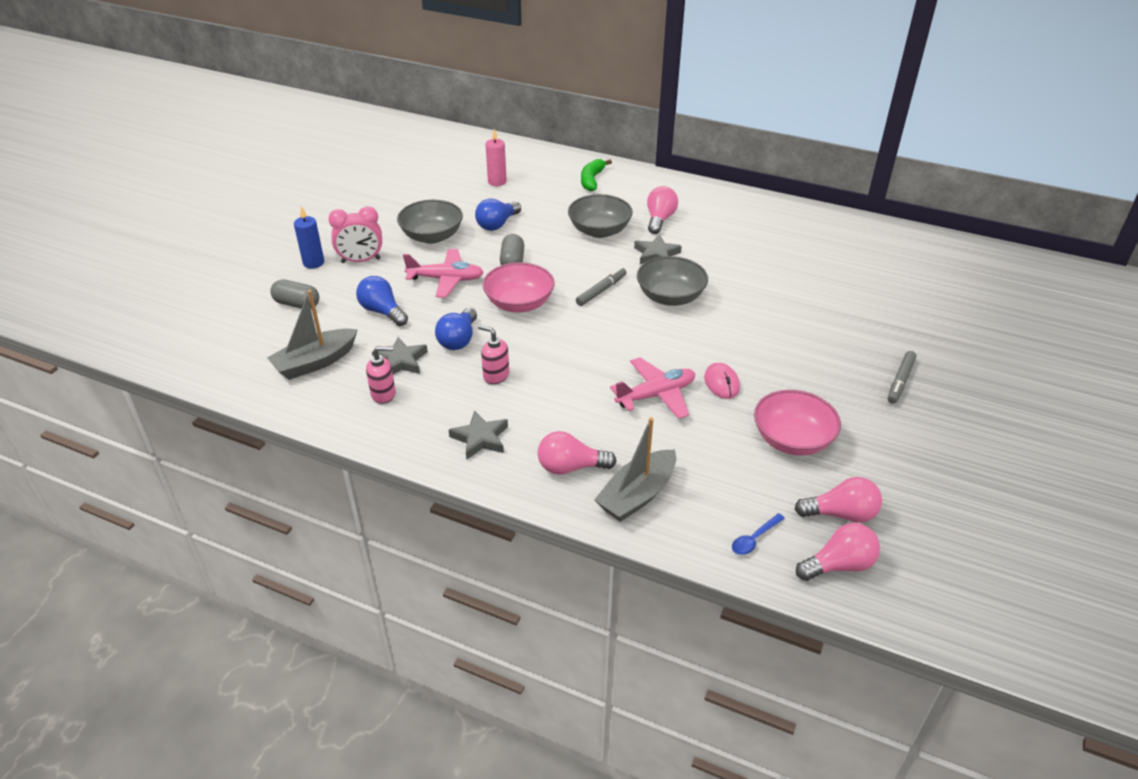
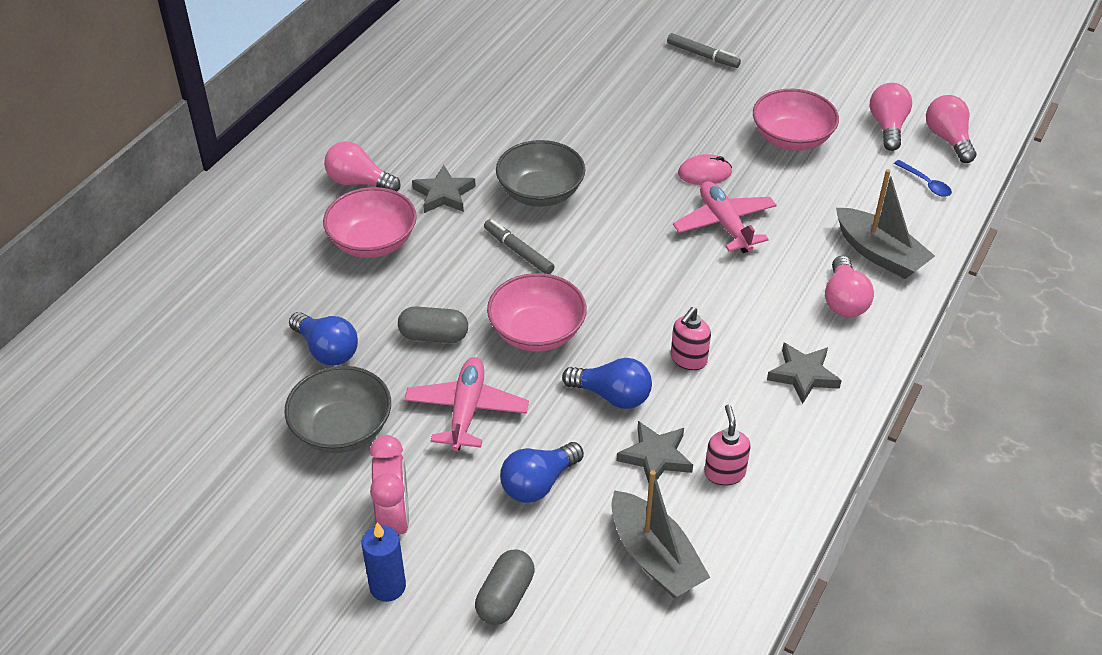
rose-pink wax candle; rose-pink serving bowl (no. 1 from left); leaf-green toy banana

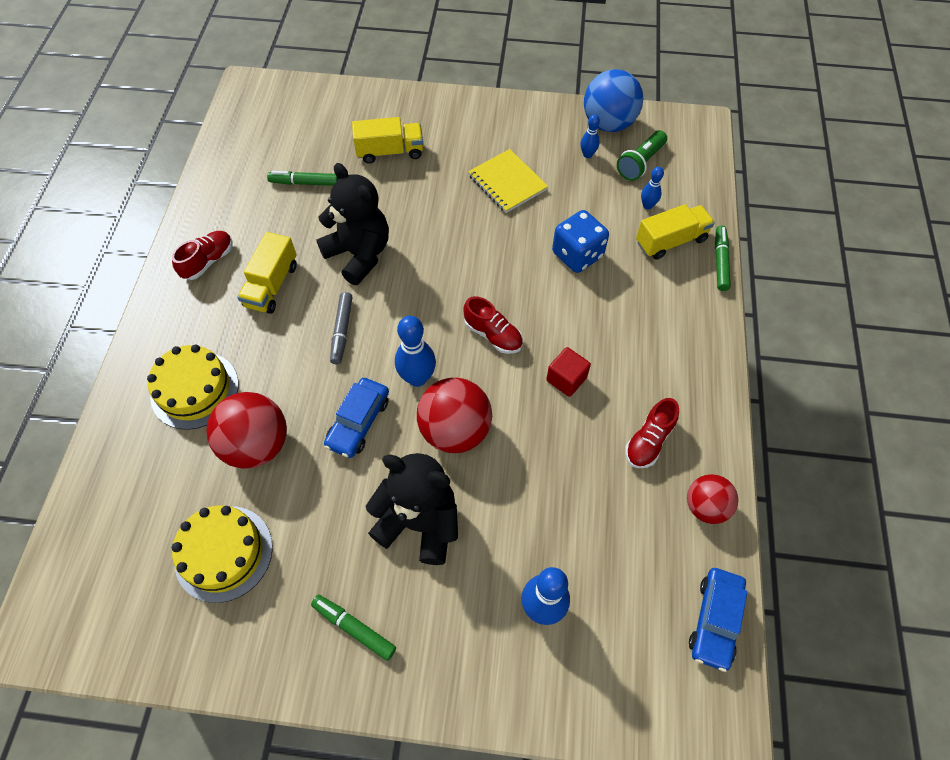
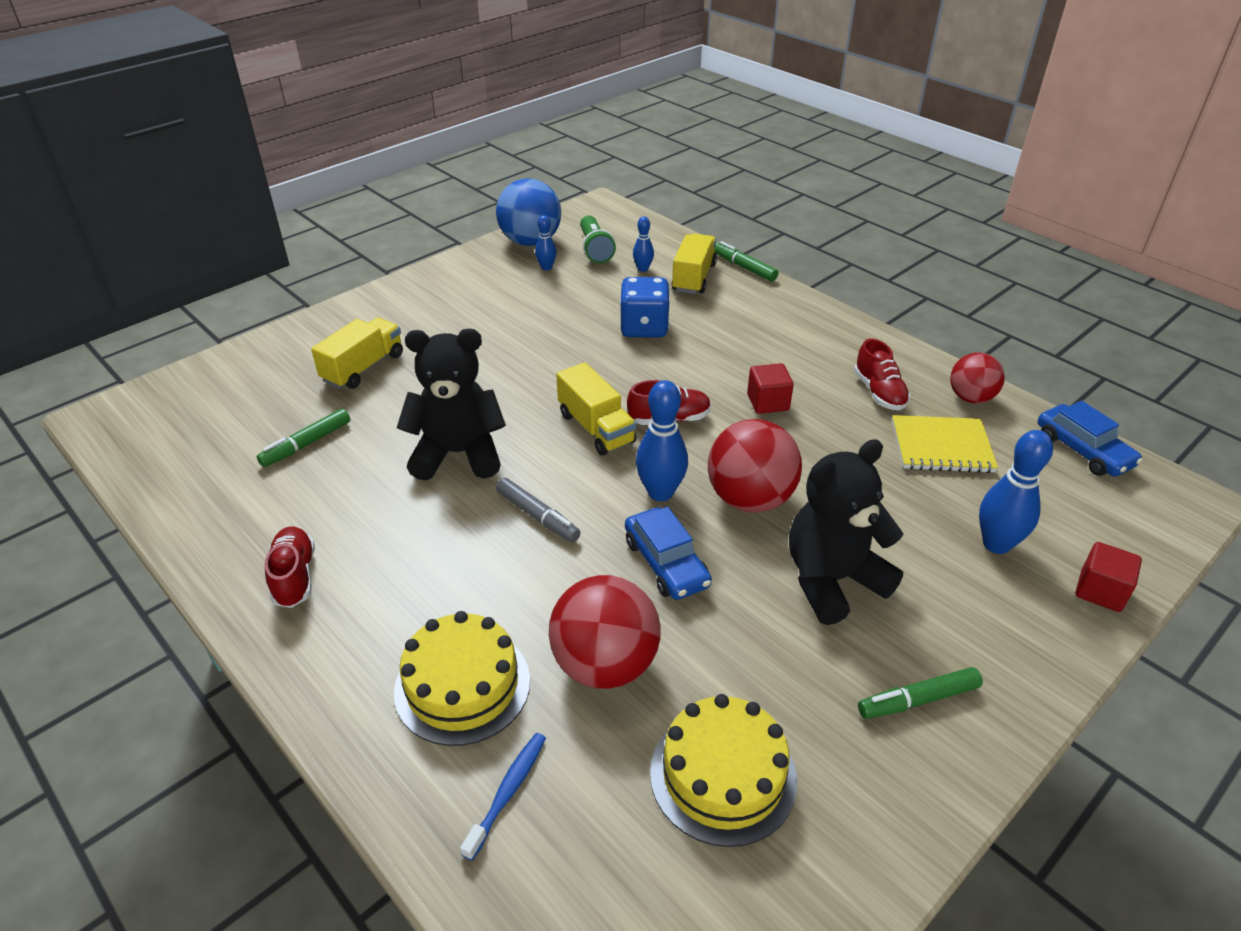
bright yellow toy truck (no. 2 from left); bright yellow exercise book; cobalt tooth brush; scarlet cube (no. 2 from left)

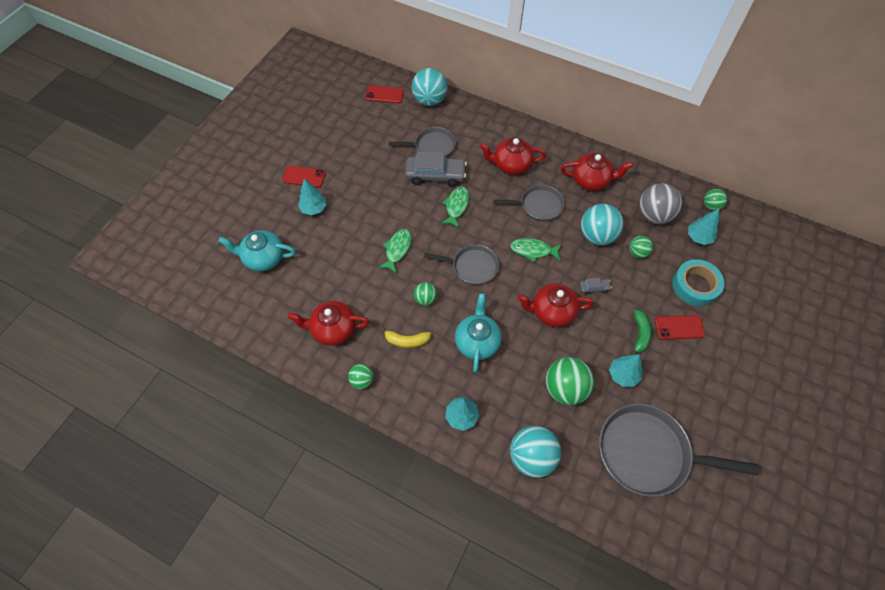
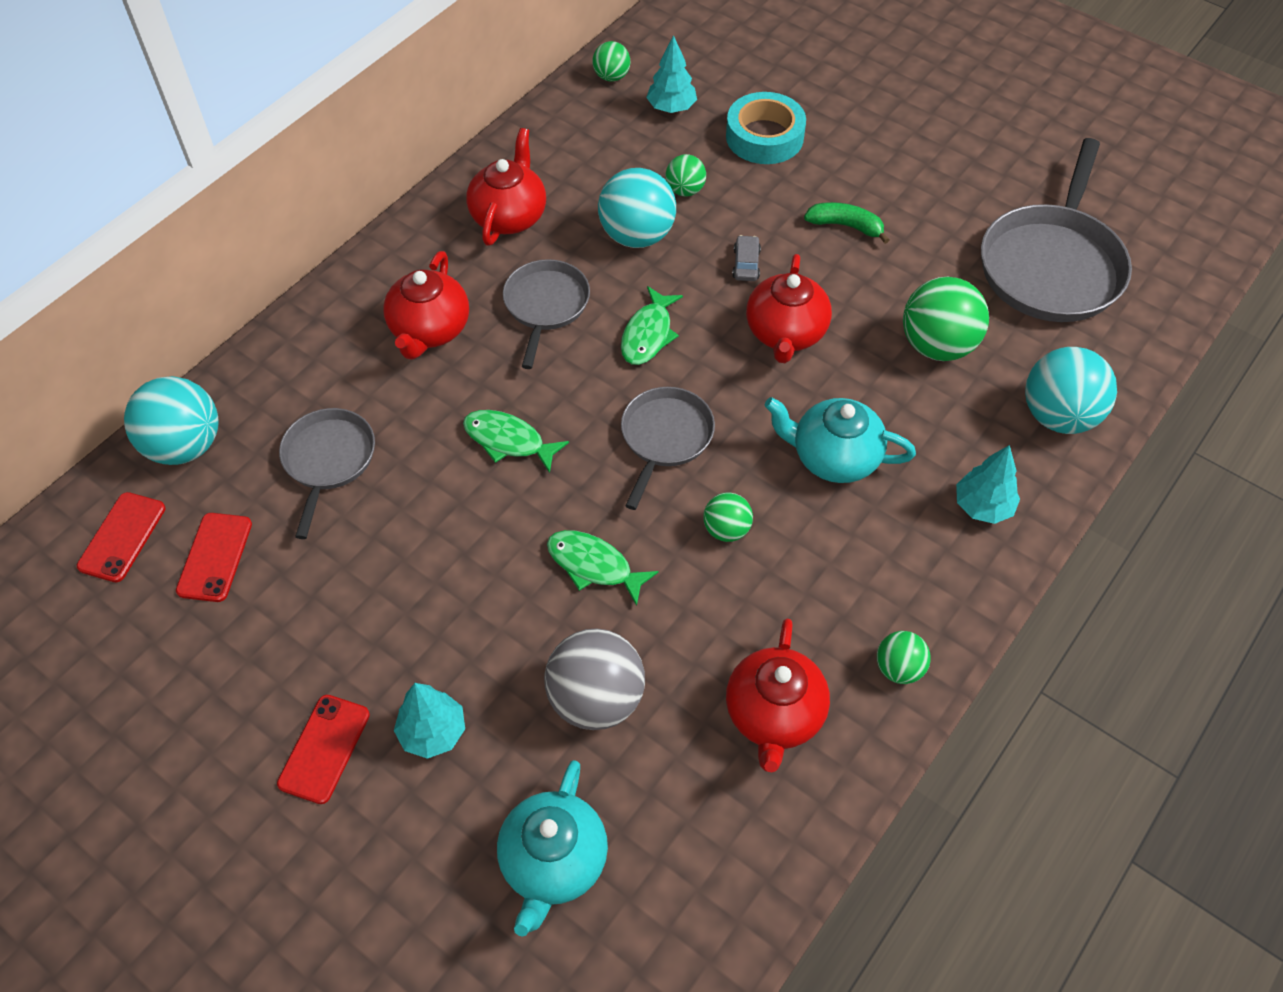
bright yellow toy banana; ash-grey toy car (no. 1 from left in the first image); aqua fir tree (no. 3 from left in the first image); ash-grey play ball; scarlet mobile phone (no. 2 from left)

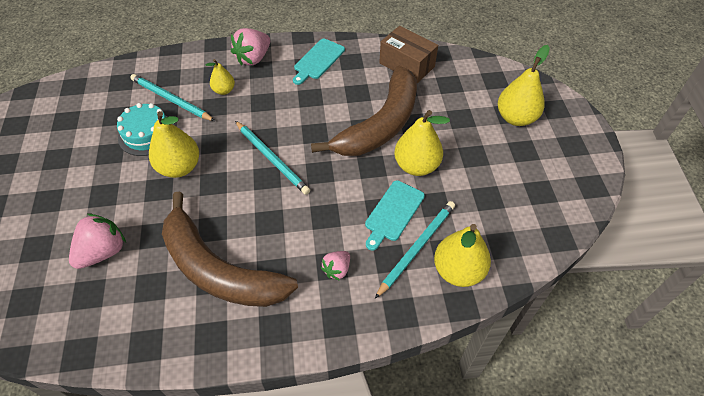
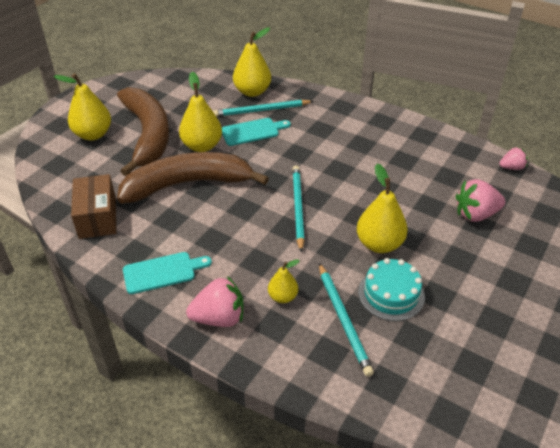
russet toy banana (no. 1 from left); rose-pink toy strawberry (no. 3 from left)

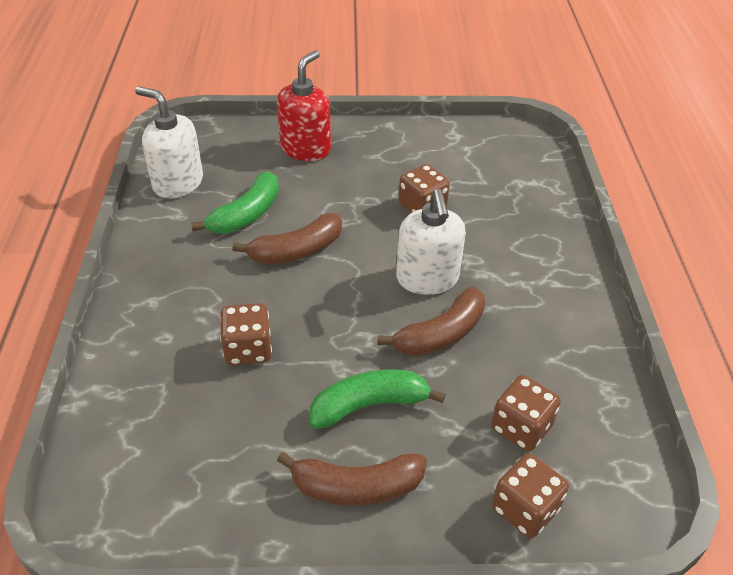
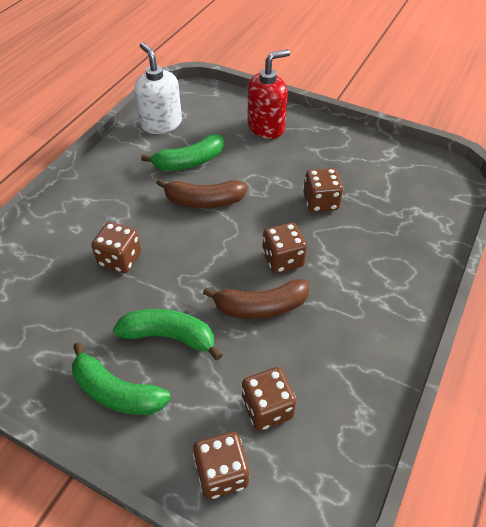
leaf-green toy banana (no. 1 from left); russet dice (no. 4 from left)

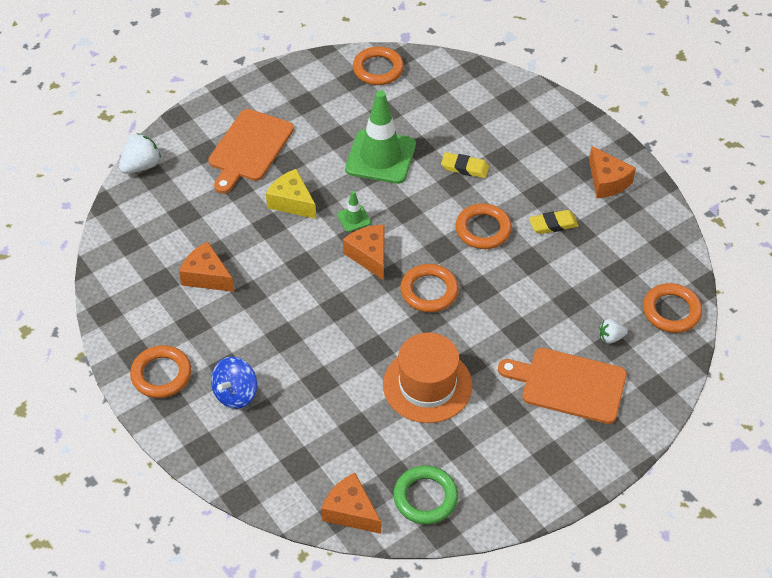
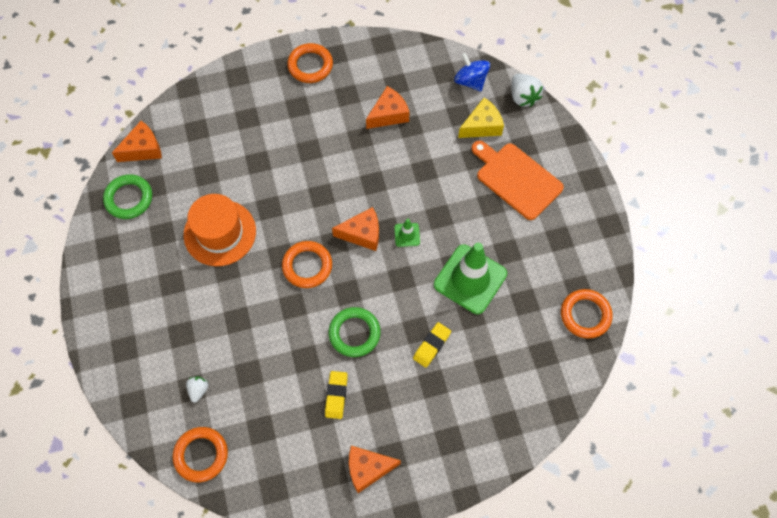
cobalt whirligig; bright yellow piece of cheese; leaf-green torus (no. 2 from left); orange-coloured cutting board (no. 2 from left in the first image)

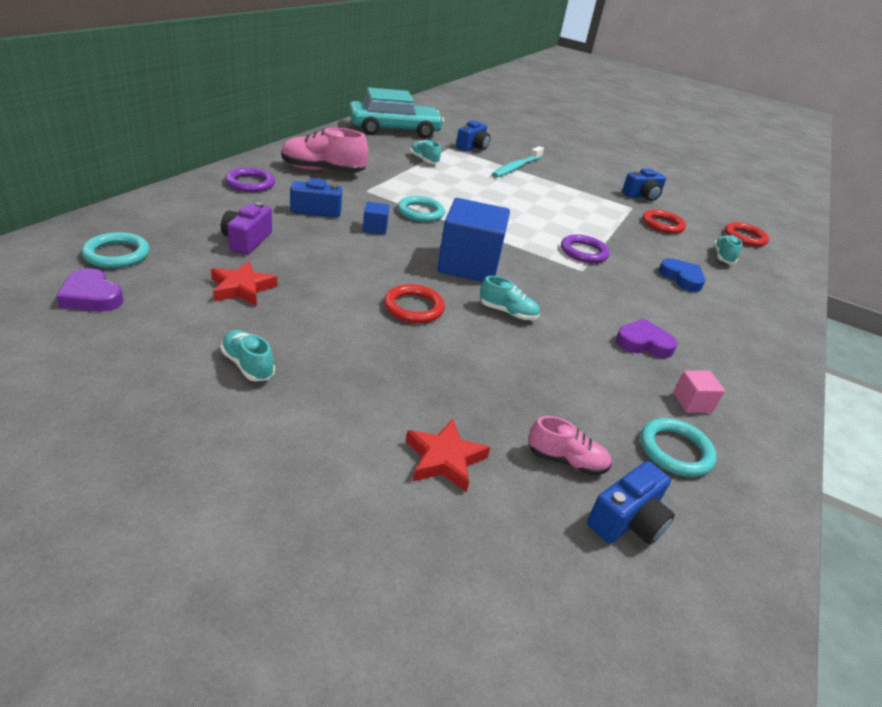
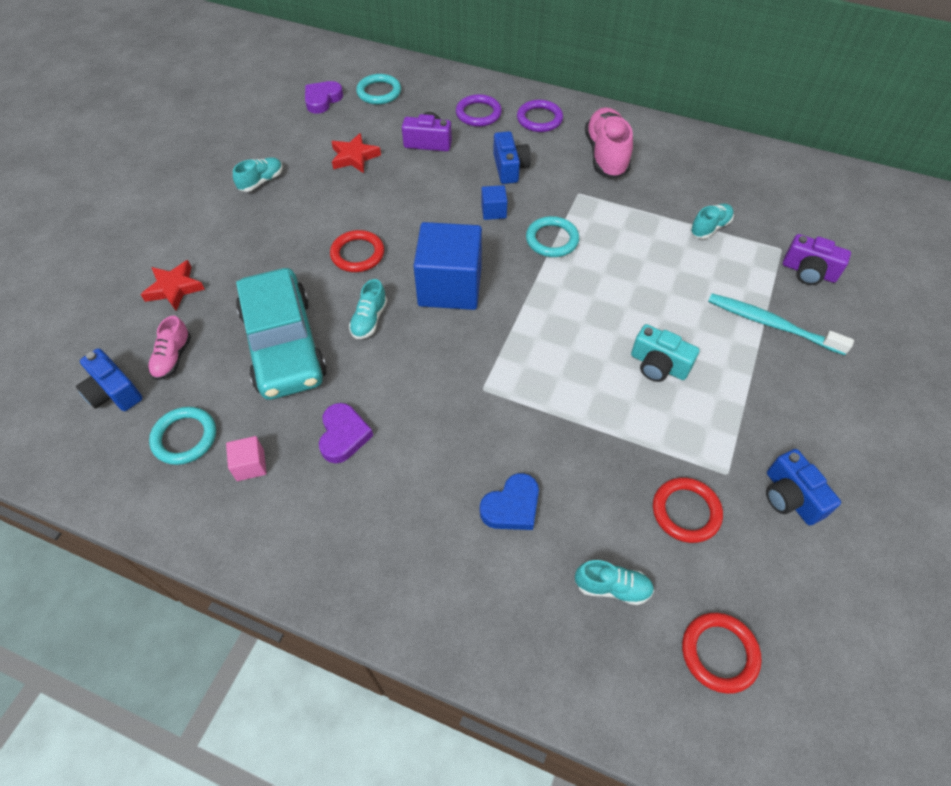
aqua toy car; royal purple photo camera (no. 2 from left); royal purple torus (no. 1 from left); aqua photo camera

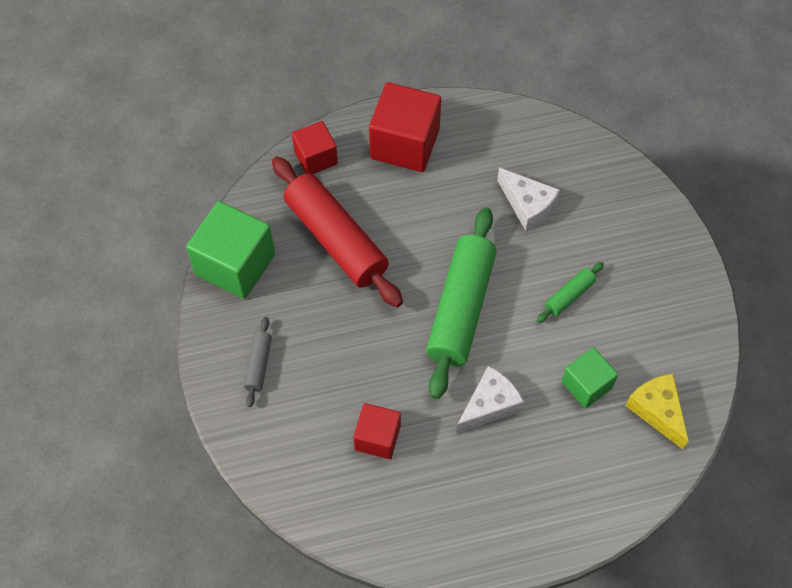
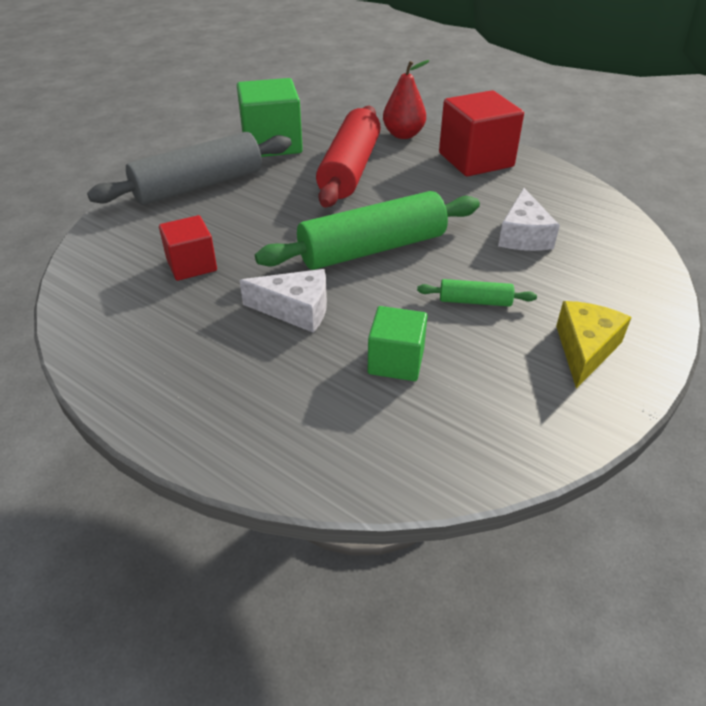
ash-grey pastry roller; scarlet pear; bright yellow piece of cheese

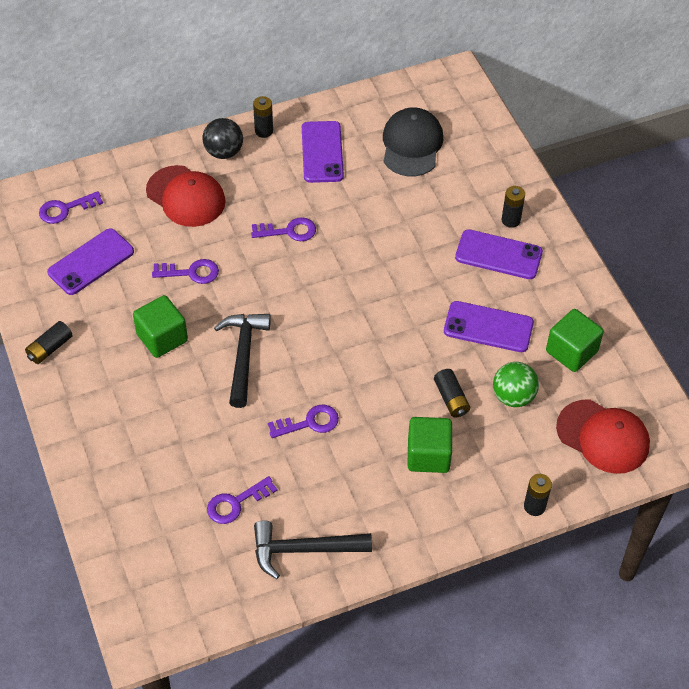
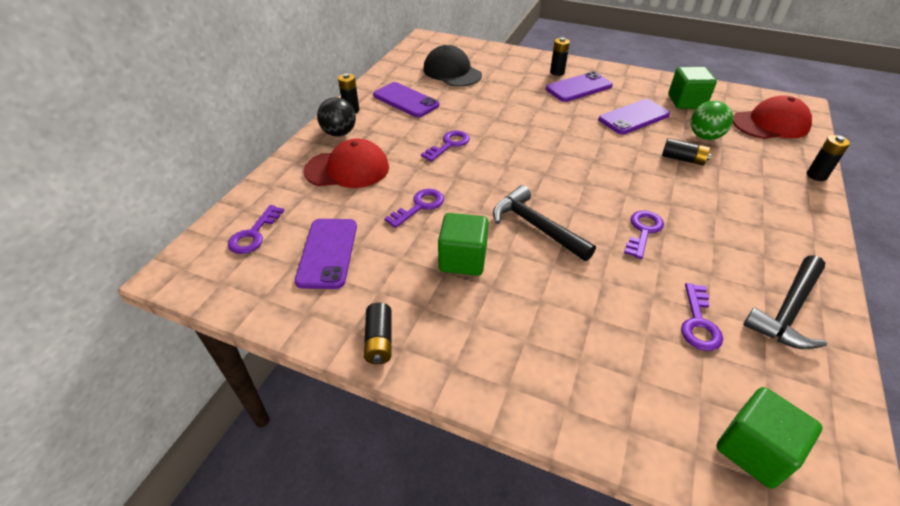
leaf-green cube (no. 3 from left)

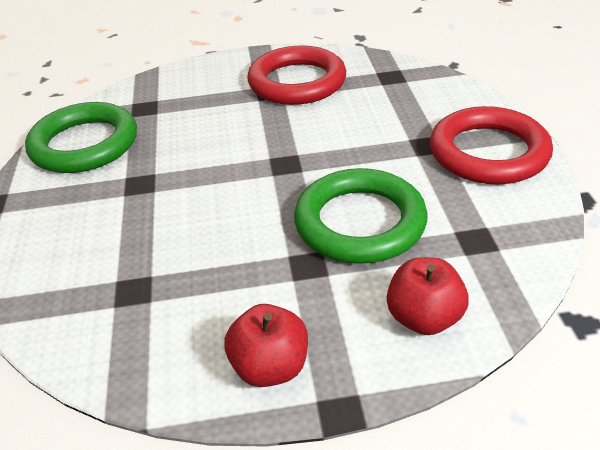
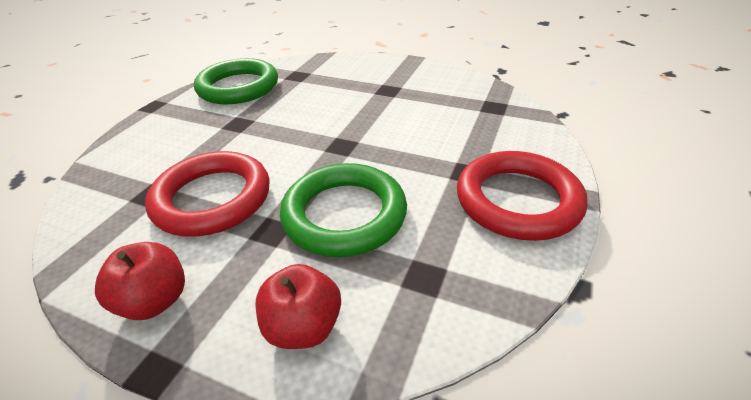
scarlet torus (no. 1 from left)

